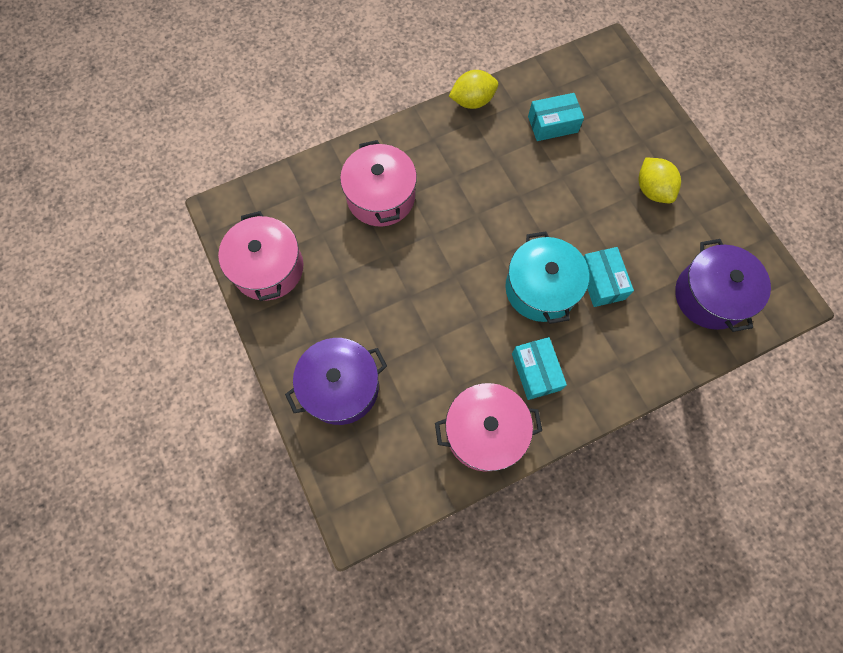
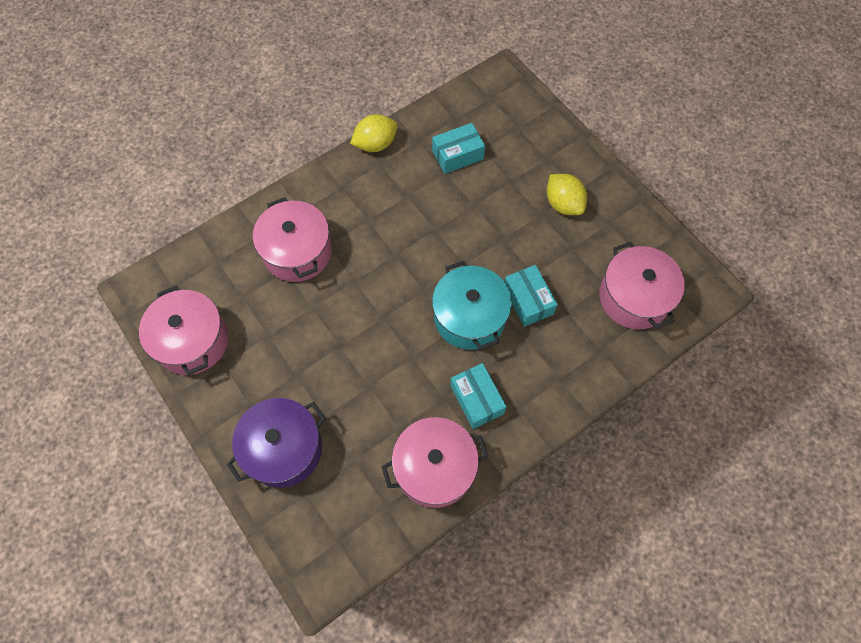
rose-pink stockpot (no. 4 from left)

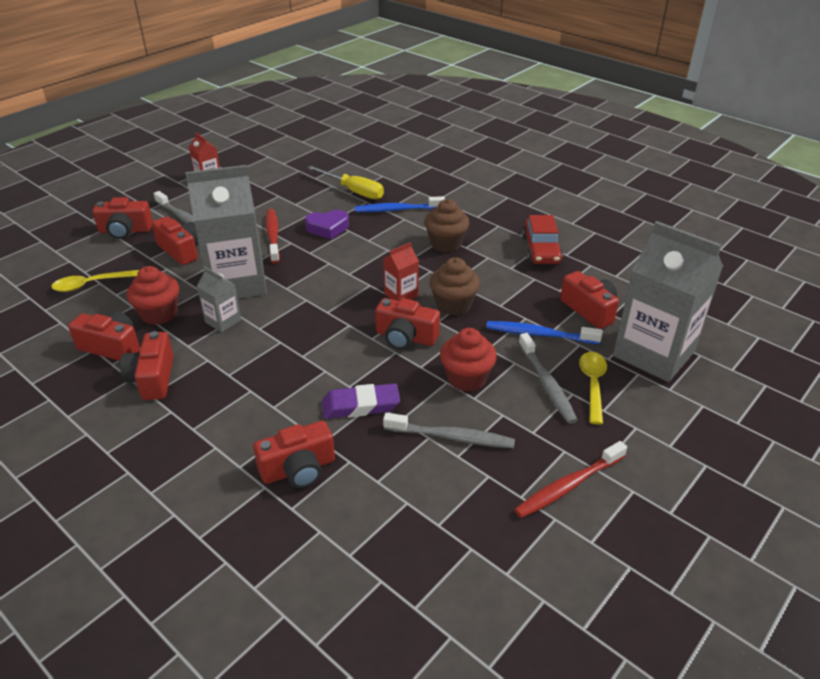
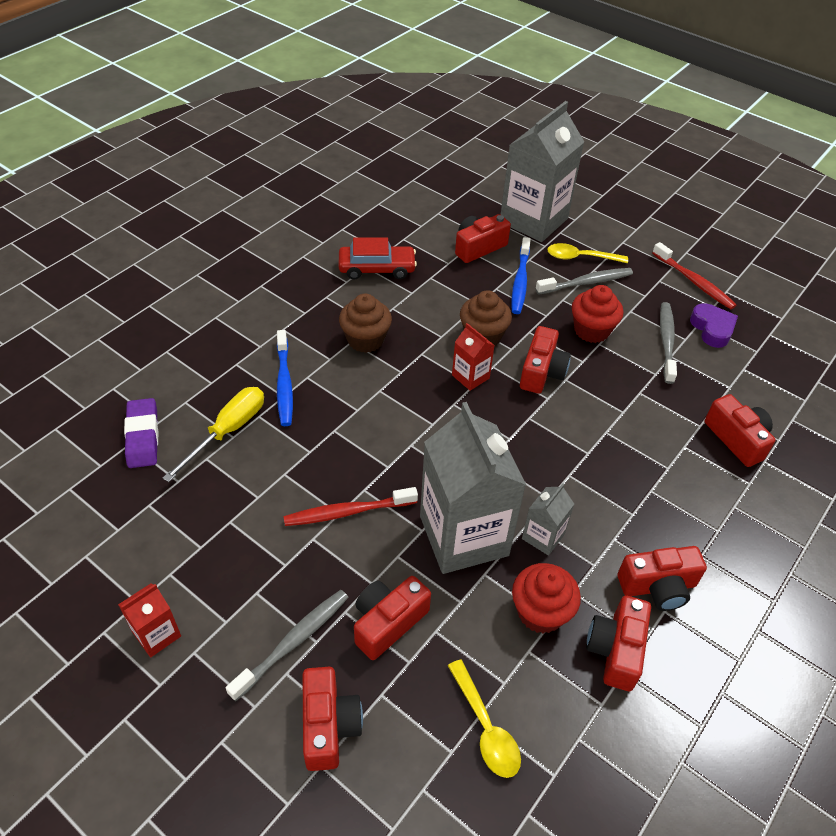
royal purple love heart; royal purple pencil eraser

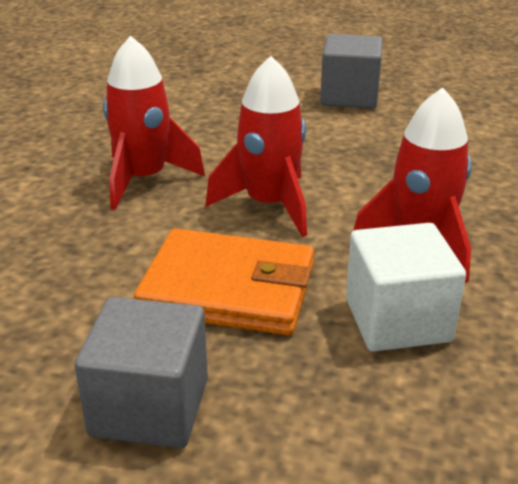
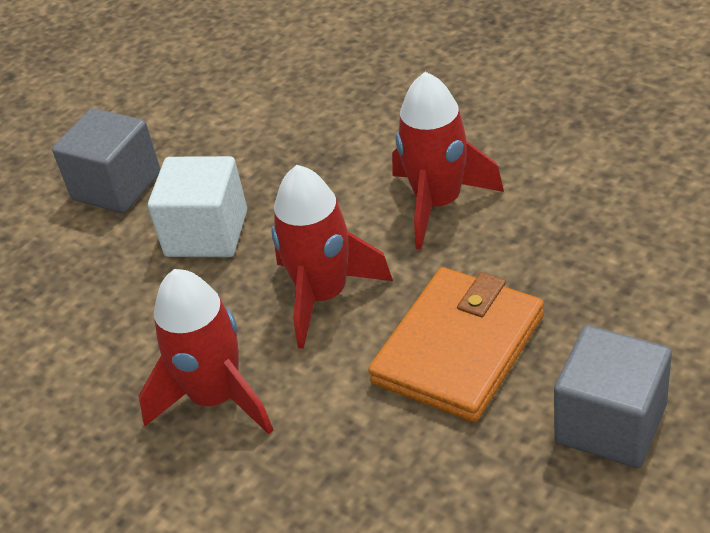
white cube

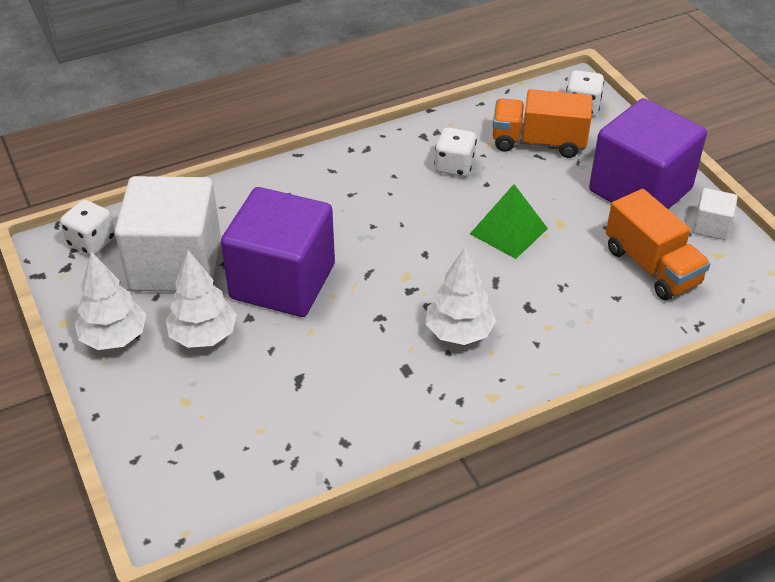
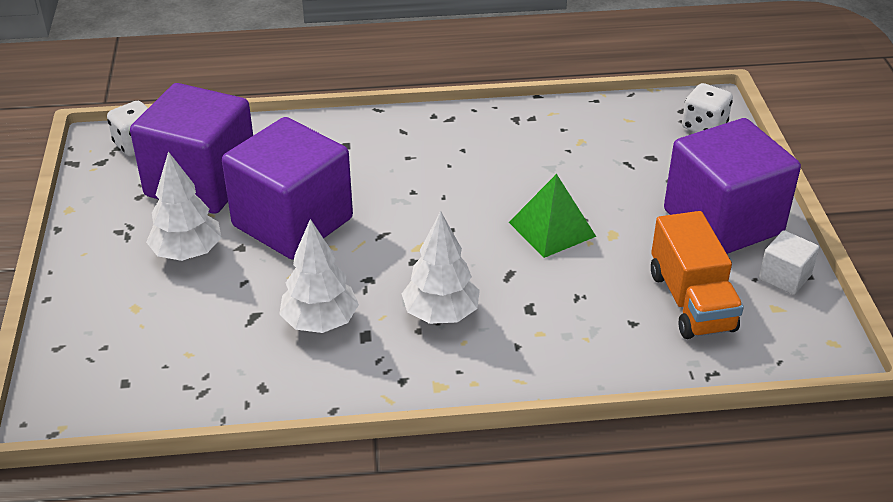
white fir tree (no. 2 from left); royal purple cube (no. 1 from left); white dice (no. 2 from left in the first image); orange-coloured toy truck (no. 1 from left in the first image)

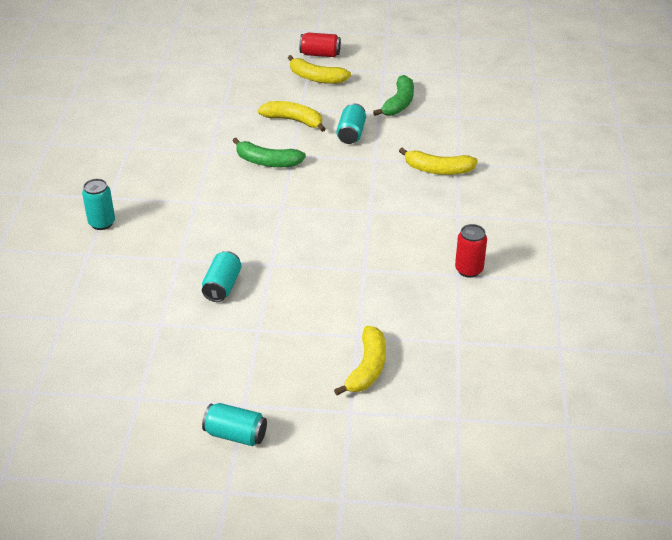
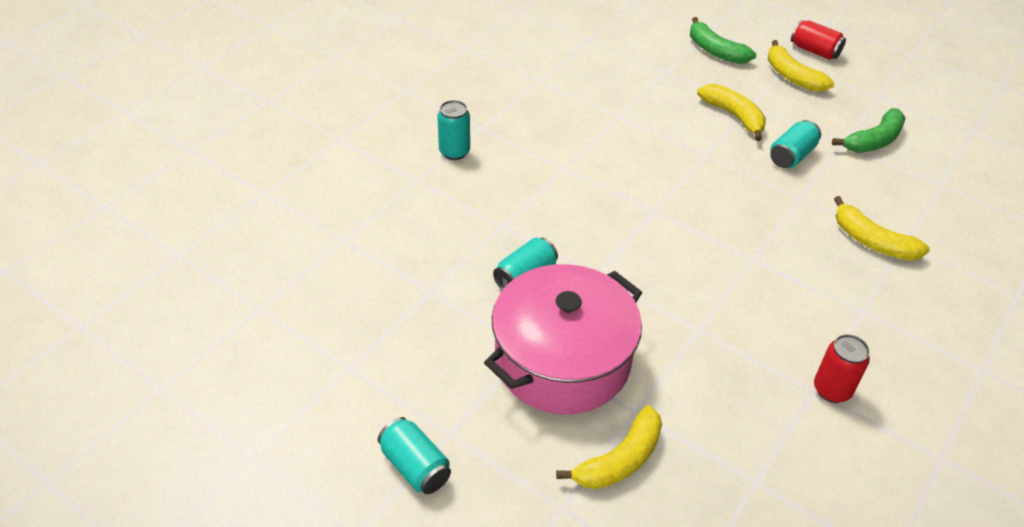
leaf-green toy banana (no. 1 from left); rose-pink stockpot

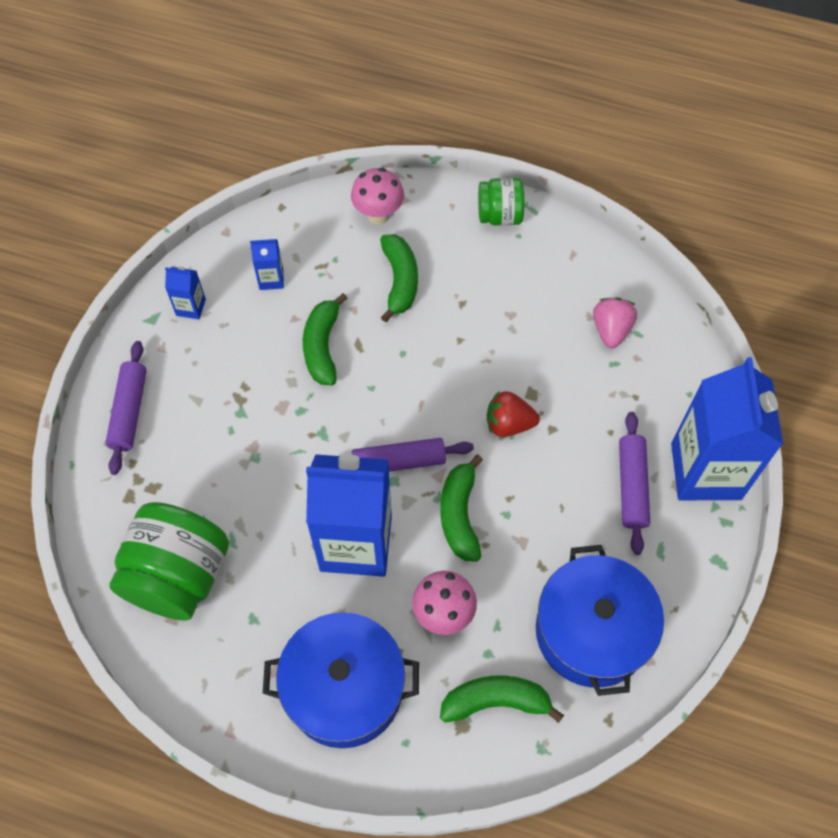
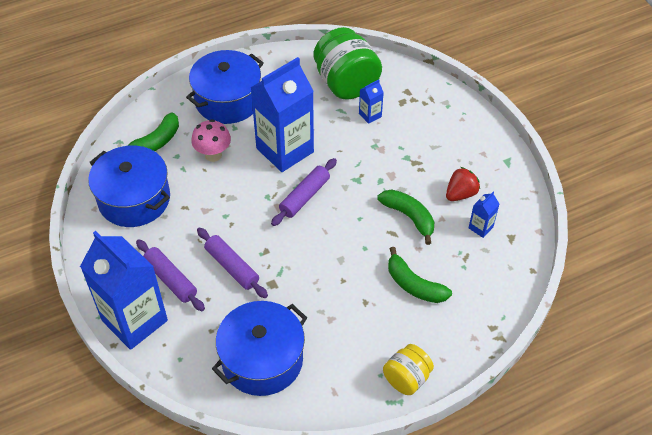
royal purple pastry roller (no. 2 from left); cobalt carton (no. 3 from left); rose-pink mushroom (no. 1 from left in the first image); leaf-green toy banana (no. 3 from left in the first image); bright yellow preserve jar; scarlet toy strawberry; cobalt stockpot (no. 3 from left)

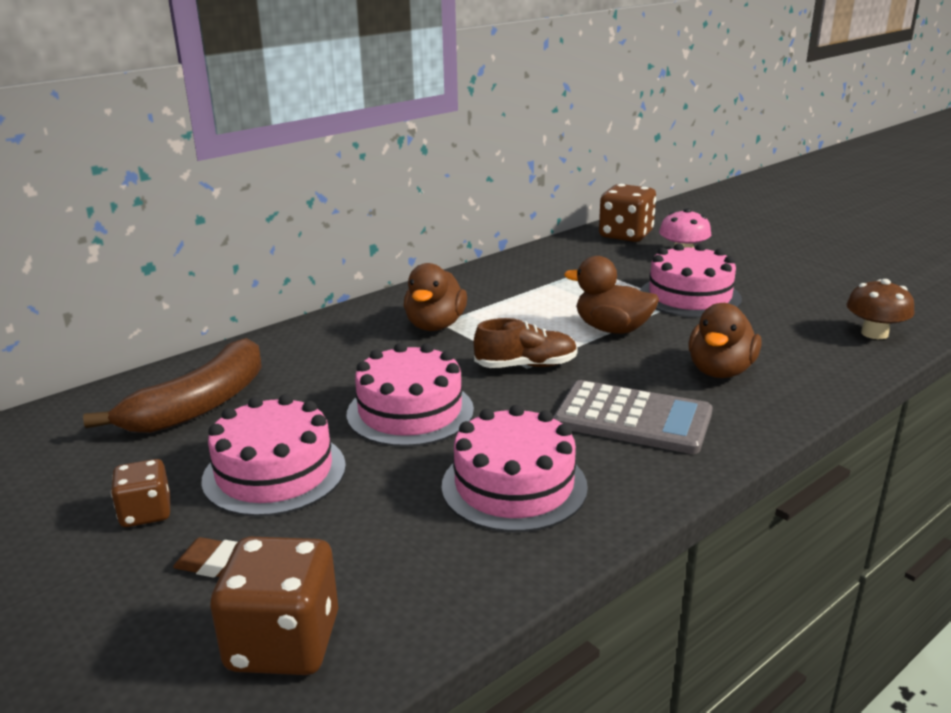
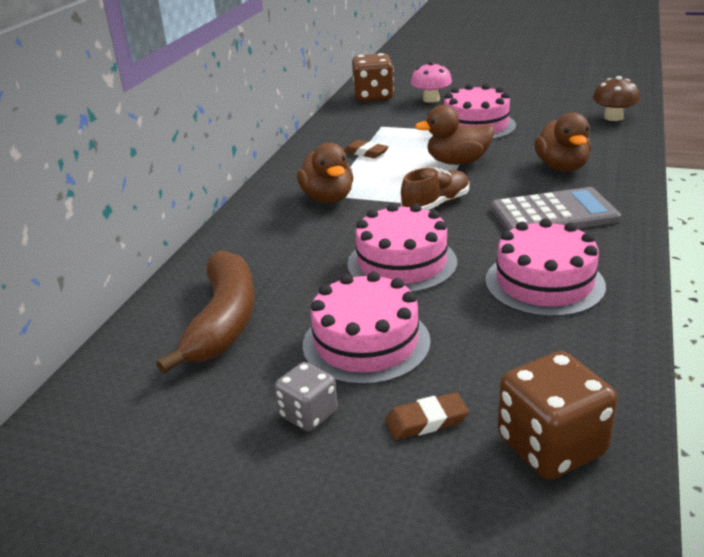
ash-grey dice; russet pencil eraser (no. 1 from left)

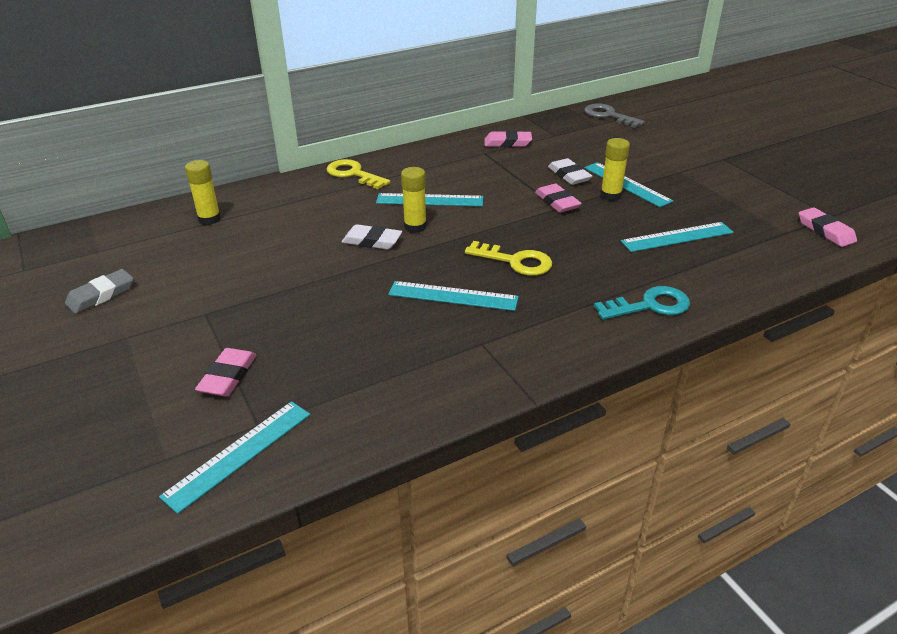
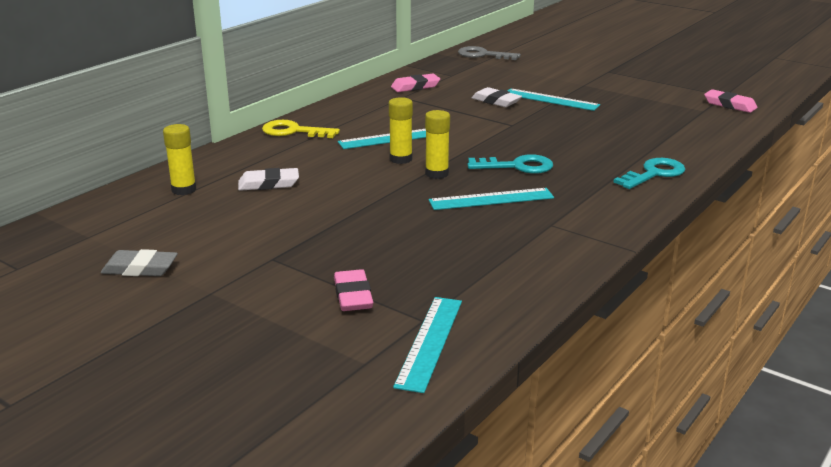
ash-grey pencil eraser; white pencil eraser (no. 1 from left); aqua latchkey (no. 1 from left); rose-pink pencil eraser (no. 3 from left in the first image); bright yellow glue (no. 3 from left); aqua straightedge (no. 5 from left in the first image)

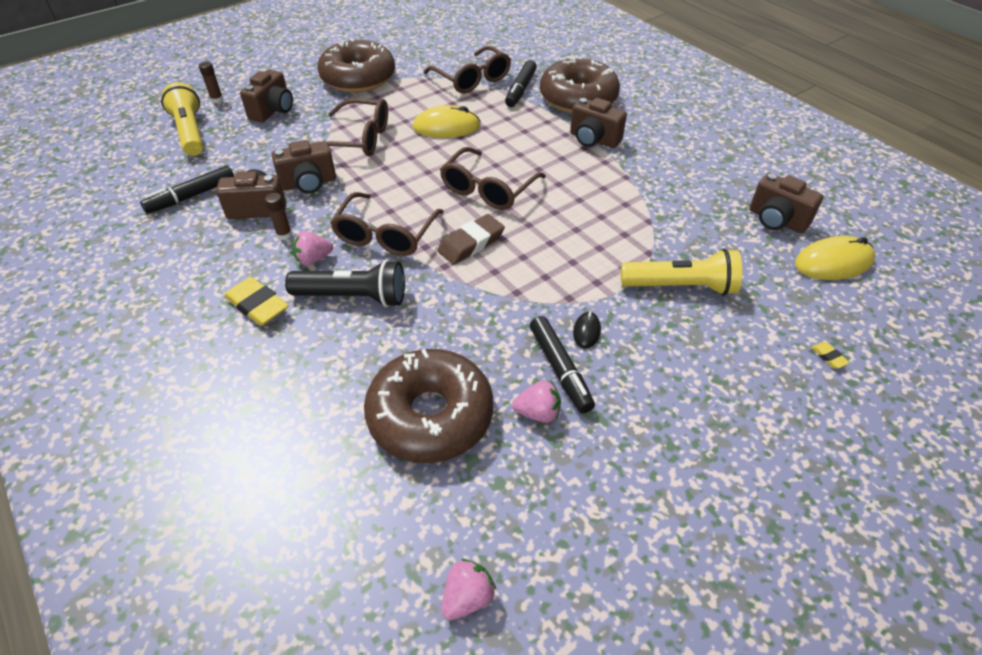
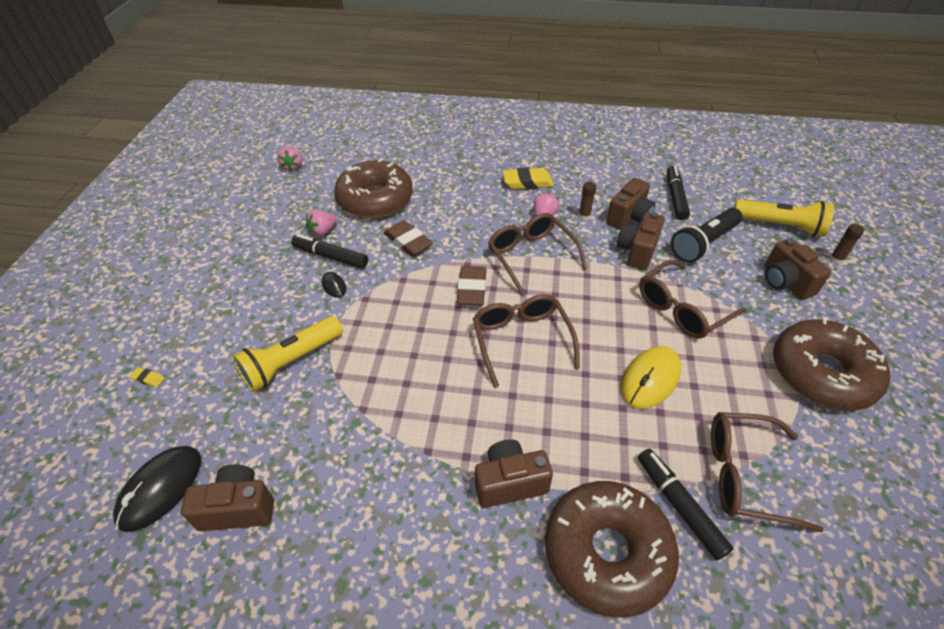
ebony torch; ebony PC mouse (no. 1 from left); russet pencil eraser (no. 1 from left)

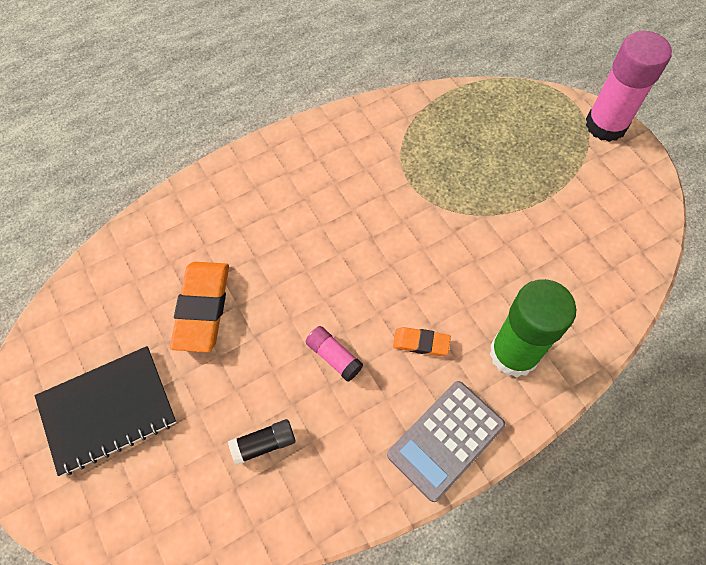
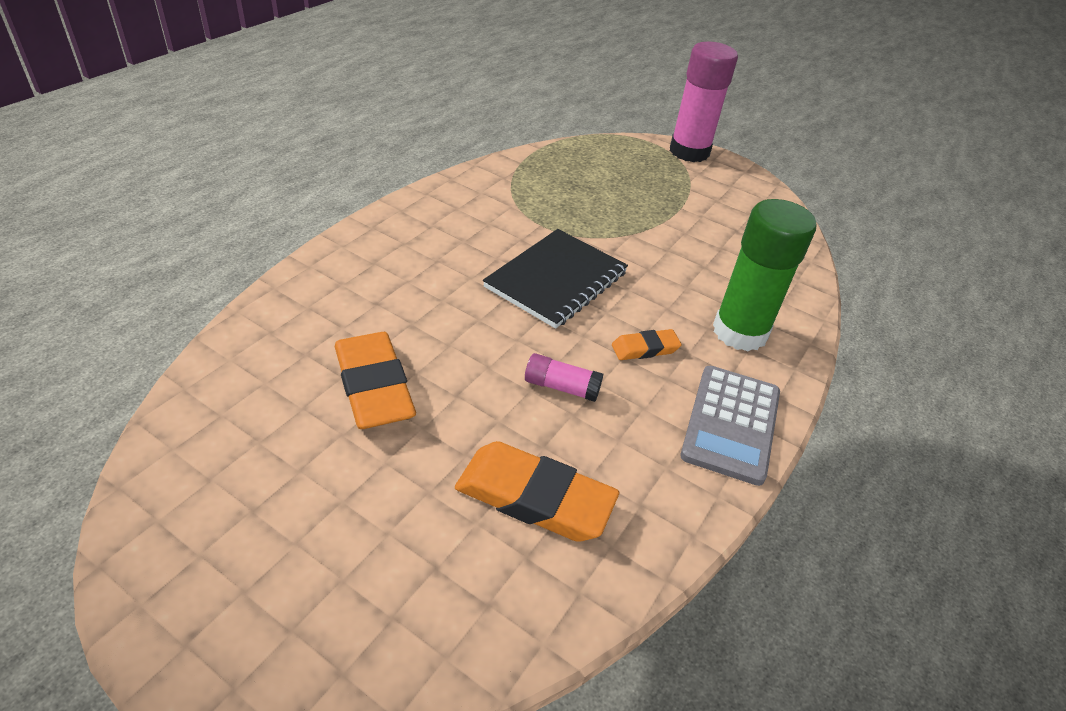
ebony exercise book; orange-coloured pencil eraser (no. 2 from left)

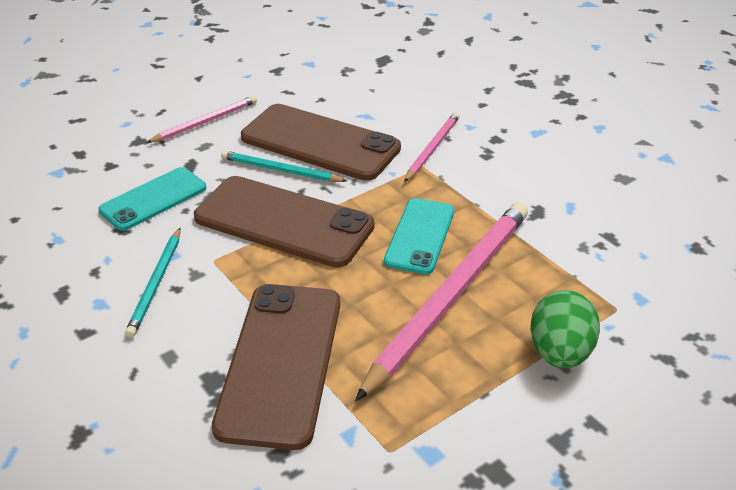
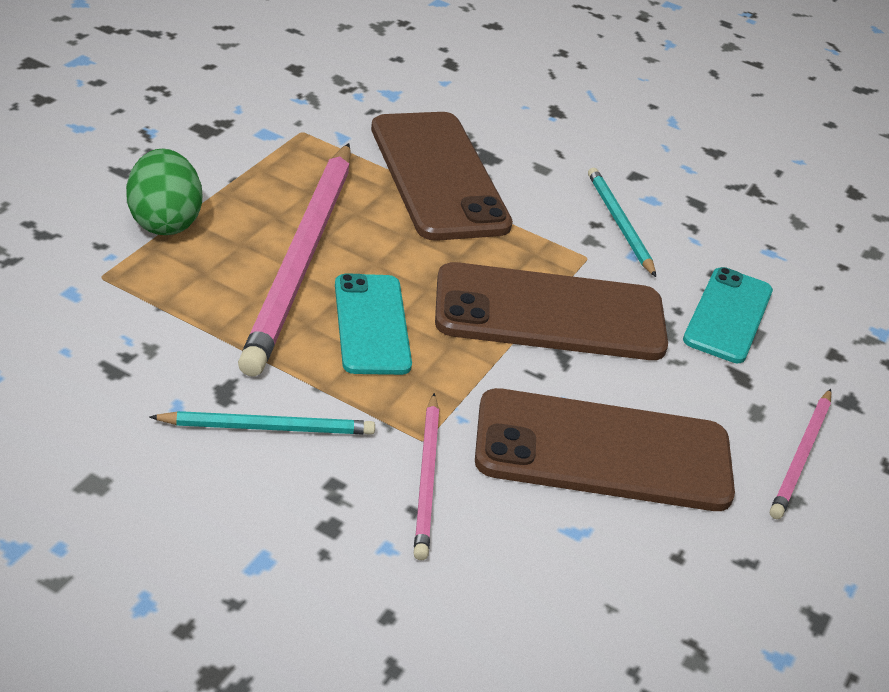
aqua pencil (no. 1 from left)

